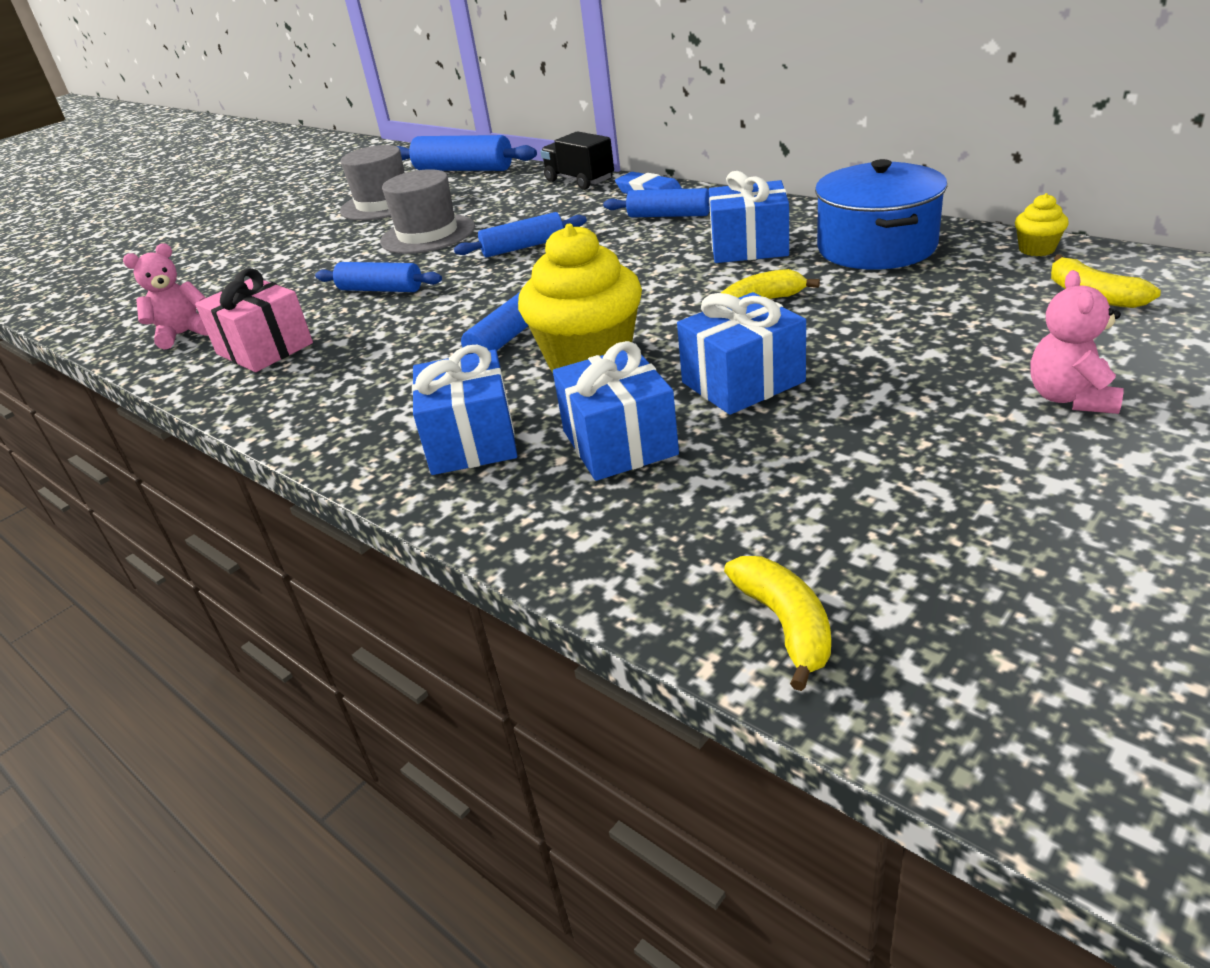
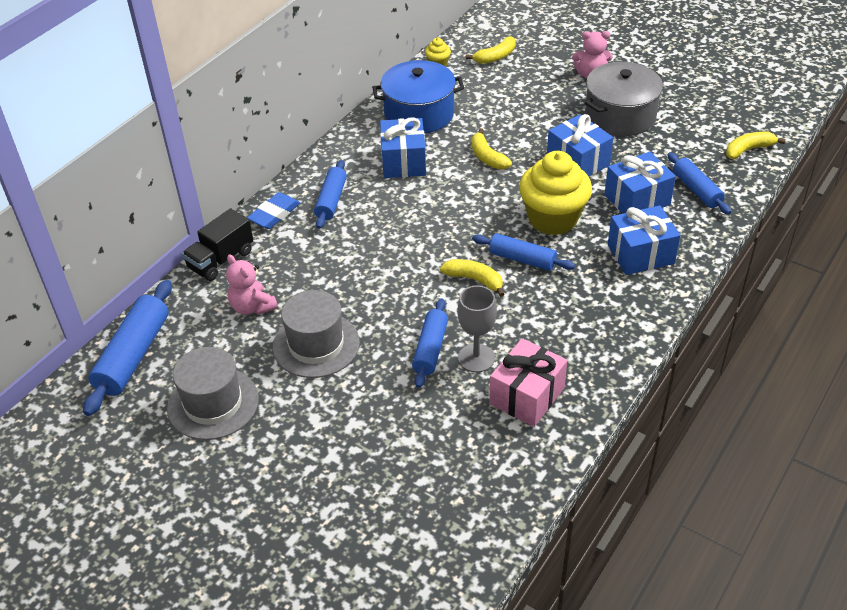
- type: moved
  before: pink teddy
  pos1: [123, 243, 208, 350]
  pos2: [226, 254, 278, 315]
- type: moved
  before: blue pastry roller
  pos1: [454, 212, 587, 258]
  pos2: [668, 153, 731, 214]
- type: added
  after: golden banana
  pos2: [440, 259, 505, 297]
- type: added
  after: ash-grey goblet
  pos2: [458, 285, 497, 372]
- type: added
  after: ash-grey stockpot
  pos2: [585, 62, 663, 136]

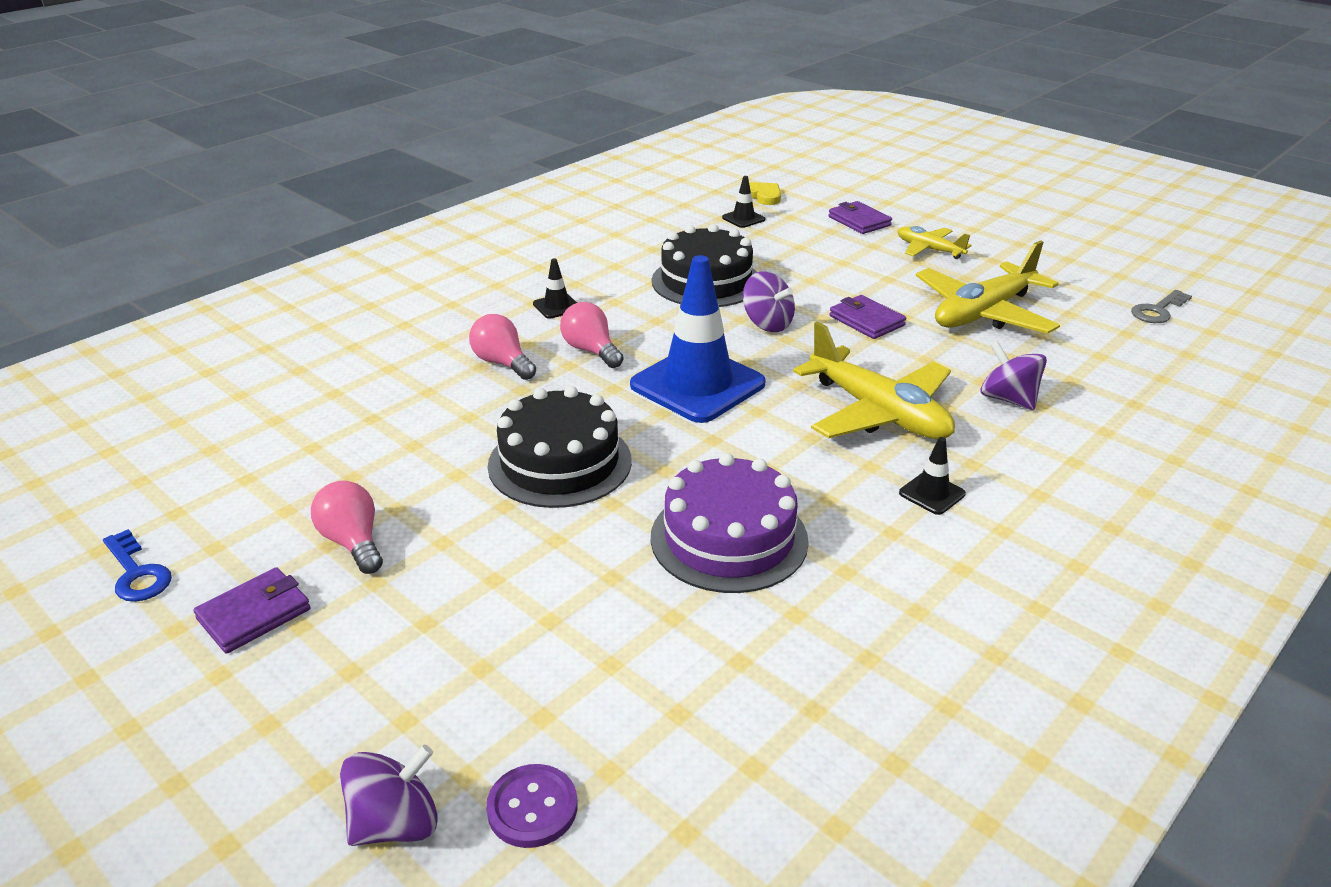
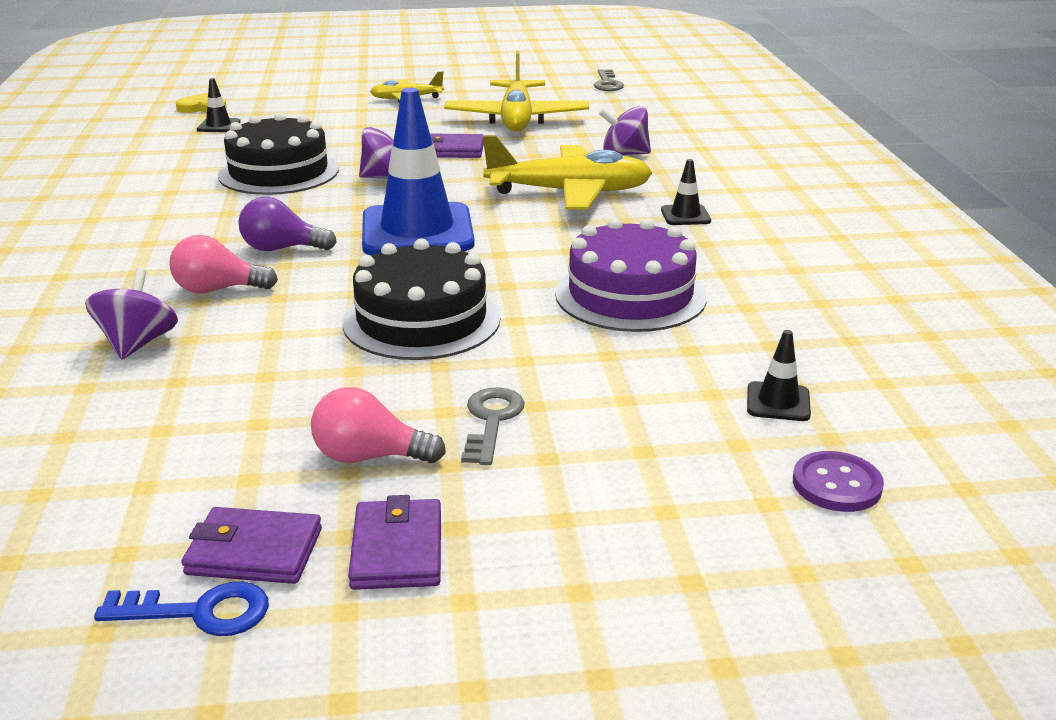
- type: moved
  before: royal purple spinning top
  pos1: [340, 745, 438, 846]
  pos2: [85, 268, 178, 360]
- type: moved
  before: black safety cone
  pos1: [533, 258, 577, 319]
  pos2: [747, 330, 811, 421]
- type: recoloured
  before: pink bulb
  after: royal purple bulb
  pos1: [560, 302, 624, 368]
  pos2: [238, 197, 337, 251]
- type: moved
  before: royal purple billfold
  pos1: [828, 201, 892, 234]
  pos2: [181, 507, 322, 584]
- type: added
  after: ash-grey door key
  pos2: [461, 387, 525, 465]

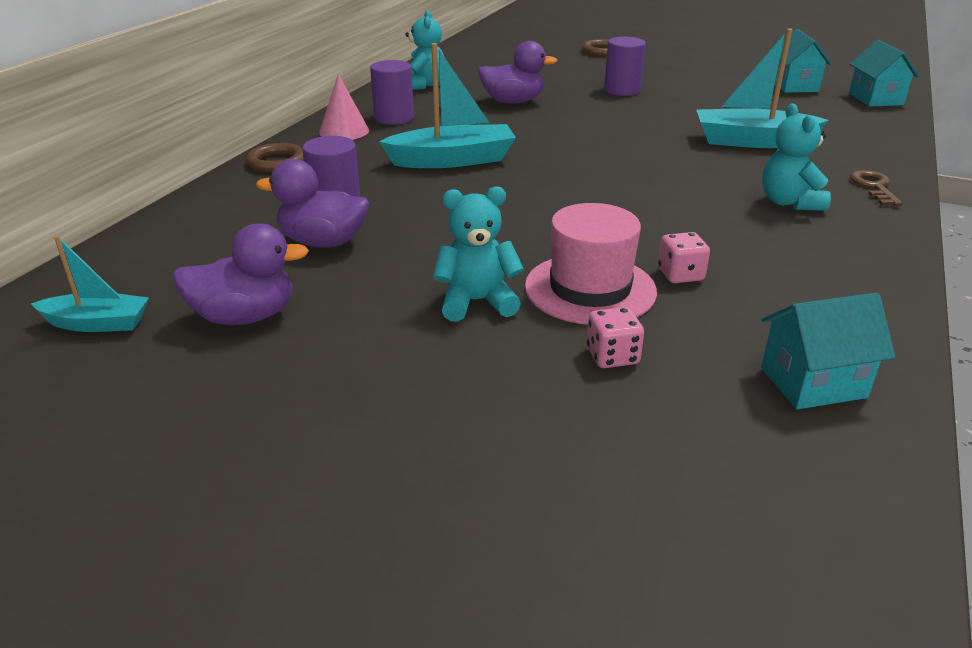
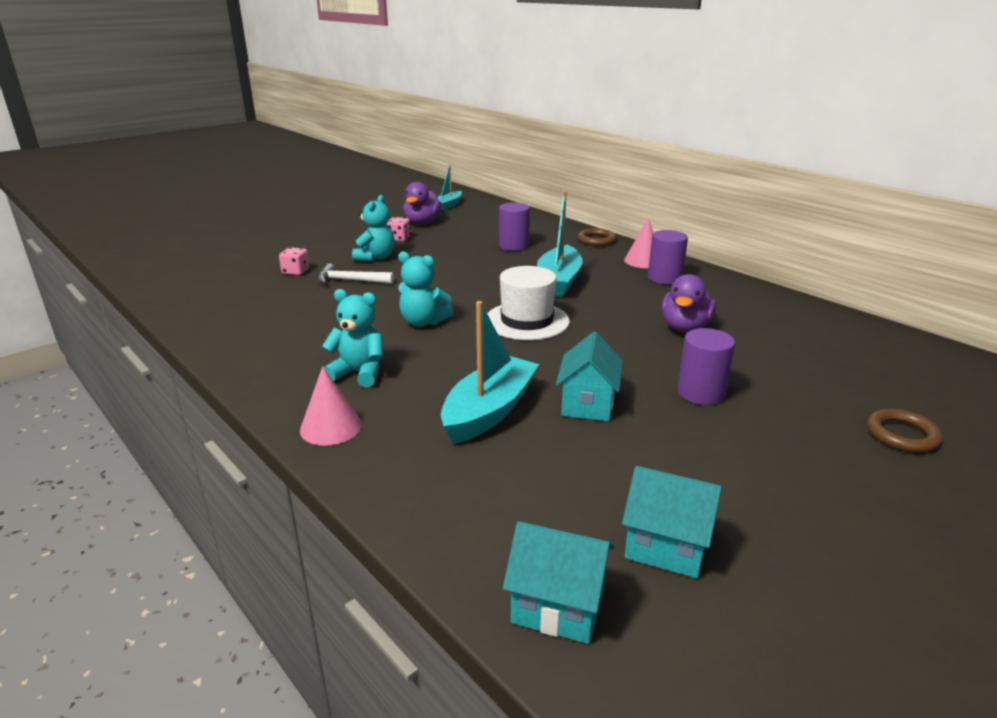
- type: removed
  before: royal purple duck
  pos1: [256, 159, 369, 248]
- type: moved
  before: turquoise teddy
  pos1: [405, 10, 444, 90]
  pos2: [398, 251, 453, 327]
- type: replaced
  before: pink hat
  after: white carpenter's hammer
  pos1: [525, 203, 657, 325]
  pos2: [318, 263, 394, 284]
- type: moved
  before: pink game die
  pos1: [658, 232, 710, 283]
  pos2: [386, 217, 411, 242]
- type: moved
  before: turquoise toy house
  pos1: [761, 293, 895, 409]
  pos2: [556, 332, 623, 421]
- type: replaced
  before: dark brown door key
  after: pink cone
  pos1: [850, 170, 903, 206]
  pos2: [300, 366, 362, 446]
- type: added
  after: white hat
  pos2: [487, 266, 570, 340]

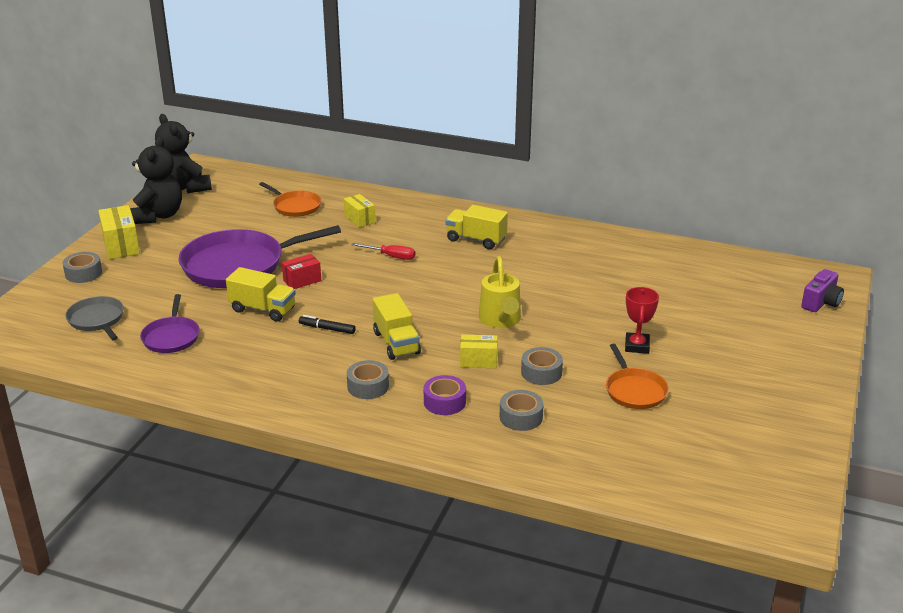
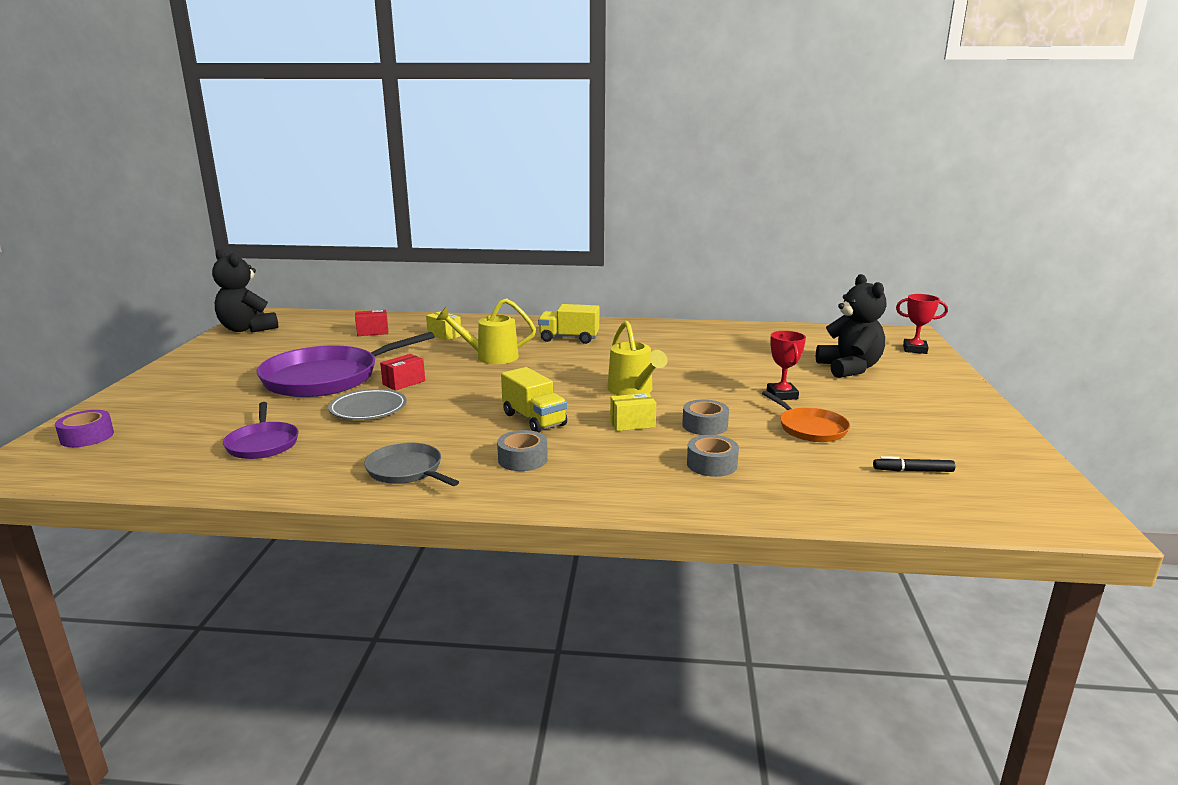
- type: removed
  before: ash-grey sticky tape
  pos1: [63, 252, 102, 283]
- type: moved
  before: ash-grey skillet
  pos1: [65, 296, 124, 340]
  pos2: [364, 442, 459, 486]
- type: removed
  before: golden package
  pos1: [98, 205, 140, 259]
- type: moved
  before: black teddy
  pos1: [130, 137, 182, 224]
  pos2: [816, 274, 886, 378]
- type: replaced
  before: golden toy truck
  after: ash-grey flat dish
  pos1: [226, 267, 296, 322]
  pos2: [328, 389, 407, 420]
- type: replaced
  before: orange-coloured skillet
  after: red package
  pos1: [259, 182, 321, 217]
  pos2: [355, 310, 388, 336]
- type: moved
  before: black marker
  pos1: [299, 315, 356, 334]
  pos2: [873, 456, 955, 472]
- type: replaced
  before: red hand screwdriver
  after: golden sprinkling can
  pos1: [351, 243, 415, 260]
  pos2: [436, 298, 536, 364]
- type: moved
  before: royal purple sticky tape
  pos1: [424, 375, 466, 415]
  pos2: [55, 410, 114, 447]
- type: replaced
  before: royal purple camera
  after: red prize cup
  pos1: [801, 269, 844, 312]
  pos2: [896, 294, 948, 354]

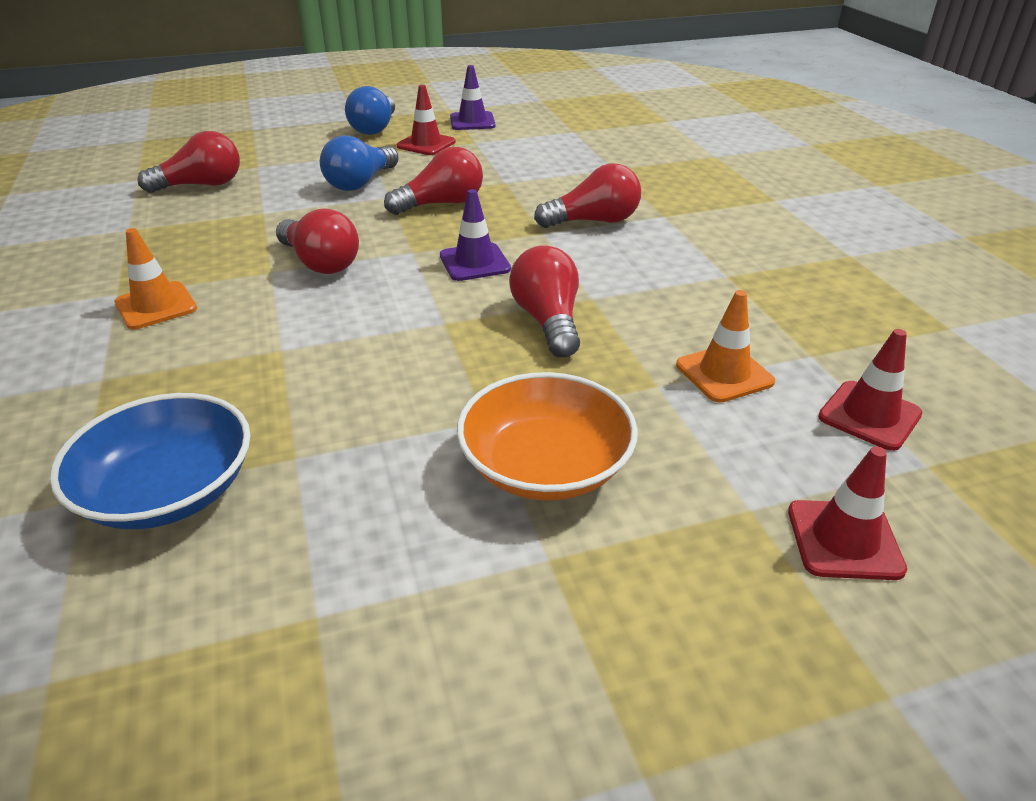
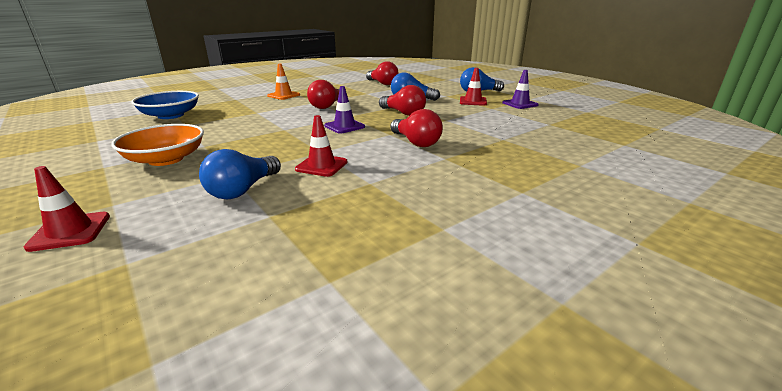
- type: removed
  before: red bulb
  pos1: [509, 245, 580, 358]
- type: replaced
  before: orange-coloured safety cone
  after: blue bulb
  pos1: [676, 290, 775, 403]
  pos2: [199, 149, 281, 200]
- type: moved
  before: red safety cone
  pos1: [818, 329, 923, 451]
  pos2: [295, 115, 347, 177]

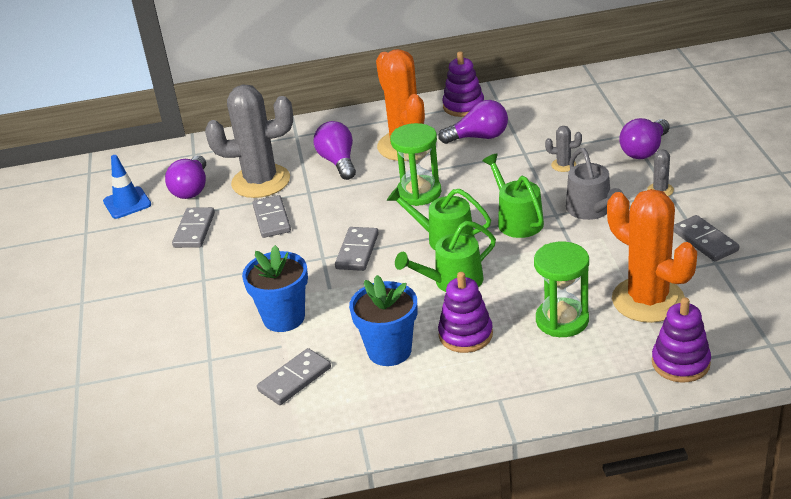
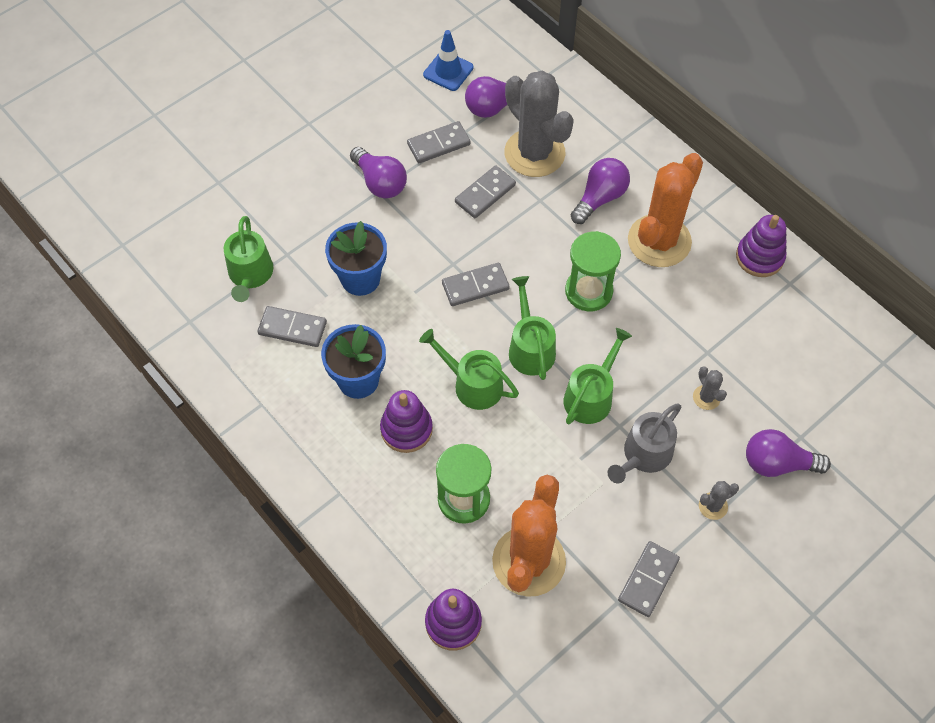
- type: moved
  before: royal purple bulb
  pos1: [438, 100, 508, 144]
  pos2: [350, 147, 407, 199]
- type: added
  after: emerald sprinkling can
  pos2: [224, 216, 273, 302]

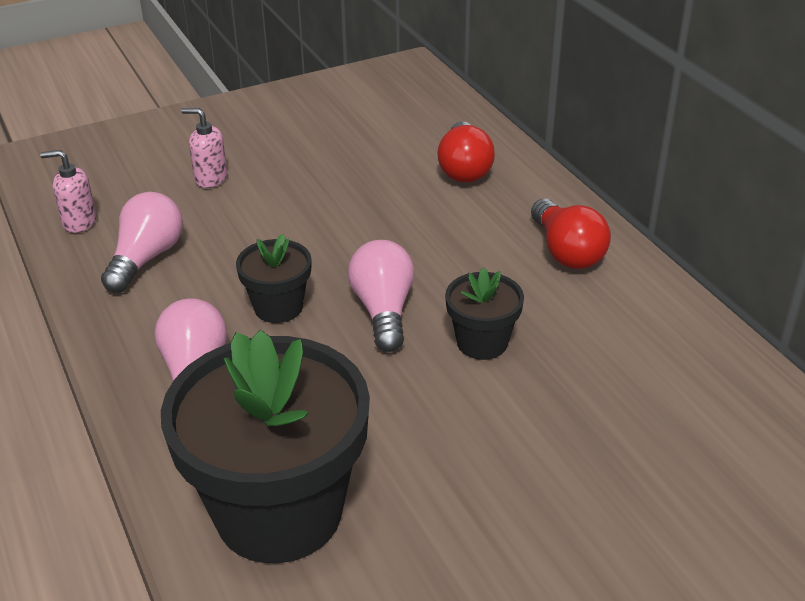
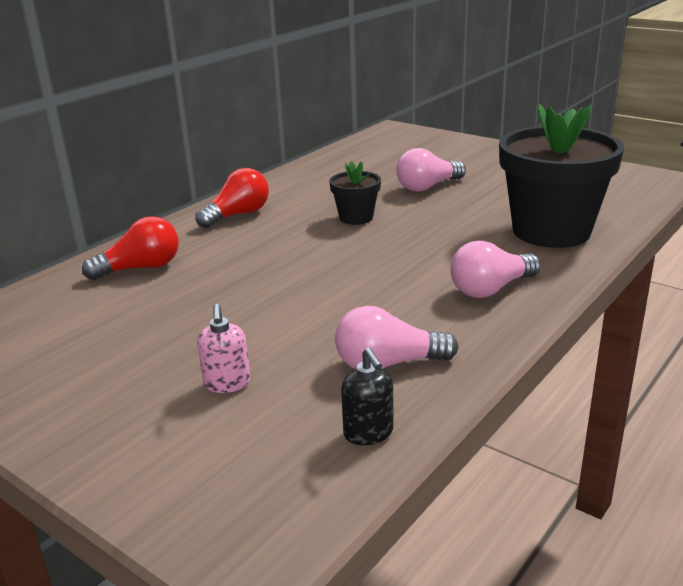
- type: recoloured
  before: pink soap dispenser
  after: black soap dispenser
  pos1: [40, 150, 96, 233]
  pos2: [341, 348, 394, 445]
- type: removed
  before: black flower pot
  pos1: [236, 234, 312, 323]
- type: moved
  before: pink bulb
  pos1: [348, 240, 414, 352]
  pos2: [396, 148, 466, 191]

